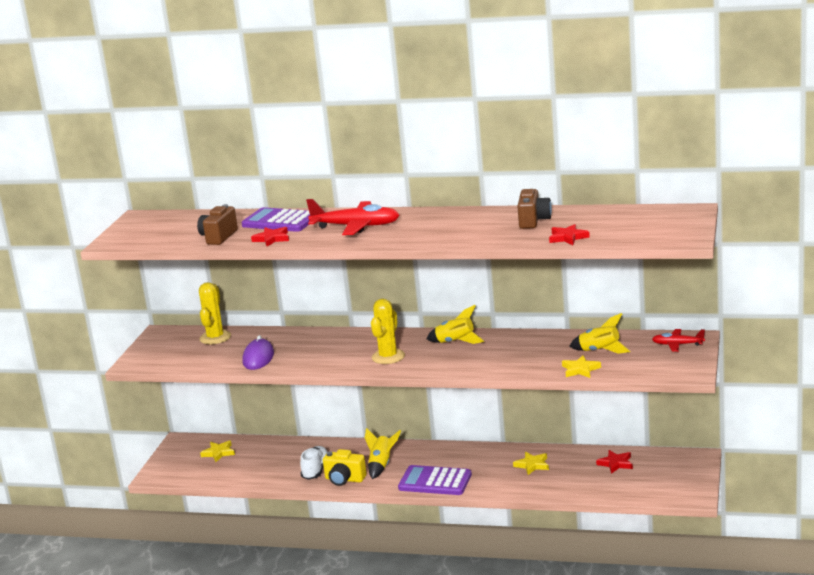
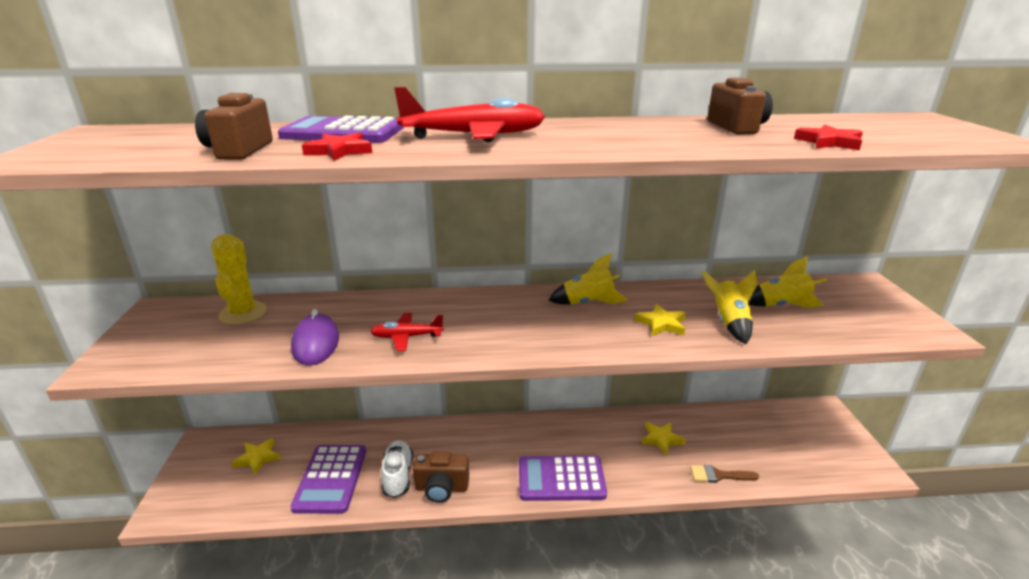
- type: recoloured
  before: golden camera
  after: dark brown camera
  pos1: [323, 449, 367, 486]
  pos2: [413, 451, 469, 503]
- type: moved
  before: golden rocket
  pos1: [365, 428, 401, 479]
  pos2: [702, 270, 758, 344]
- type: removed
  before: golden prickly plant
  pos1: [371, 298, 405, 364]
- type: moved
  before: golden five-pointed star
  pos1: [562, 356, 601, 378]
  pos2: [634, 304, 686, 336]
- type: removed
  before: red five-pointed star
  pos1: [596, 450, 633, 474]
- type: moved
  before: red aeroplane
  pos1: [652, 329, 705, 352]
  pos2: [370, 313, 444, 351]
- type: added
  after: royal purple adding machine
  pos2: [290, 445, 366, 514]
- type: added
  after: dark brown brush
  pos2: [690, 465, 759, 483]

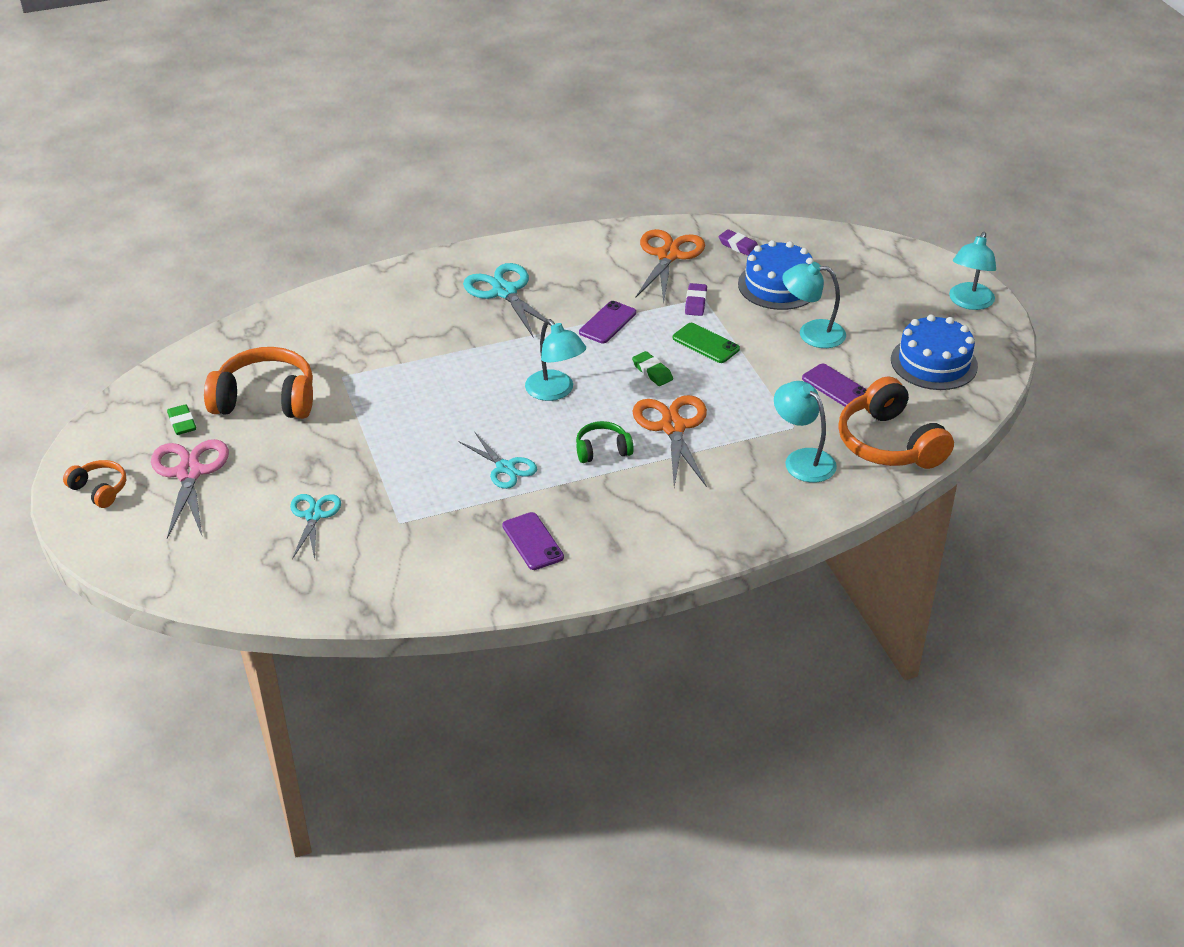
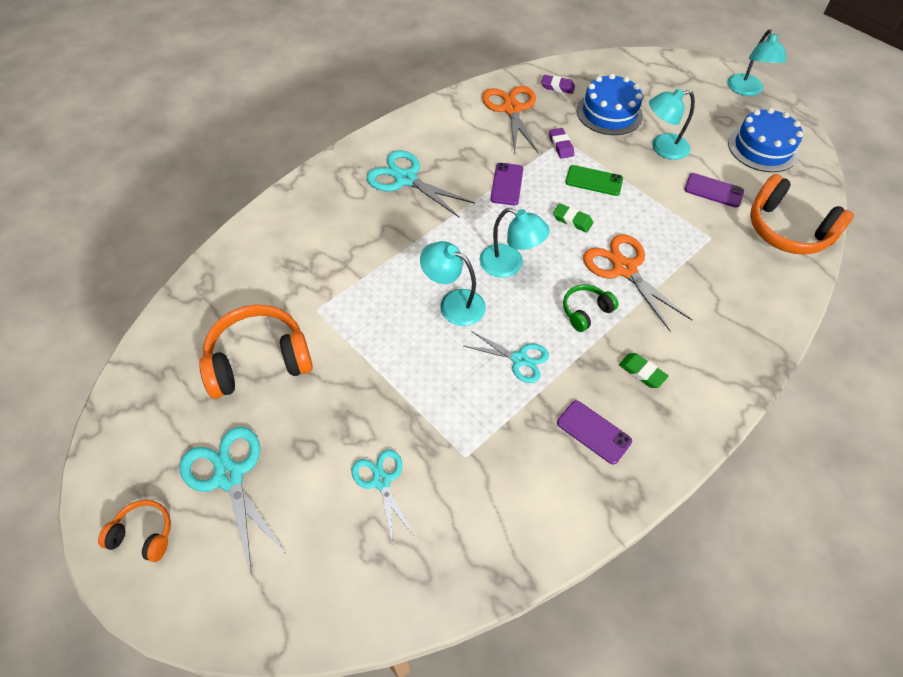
- type: recoloured
  before: pink shears
  after: turquoise shears
  pos1: [151, 439, 229, 539]
  pos2: [180, 427, 286, 572]
- type: moved
  before: emerald gum eraser
  pos1: [167, 404, 196, 435]
  pos2: [619, 353, 668, 388]
- type: moved
  before: turquoise reading lamp
  pos1: [774, 381, 837, 482]
  pos2: [420, 241, 486, 326]

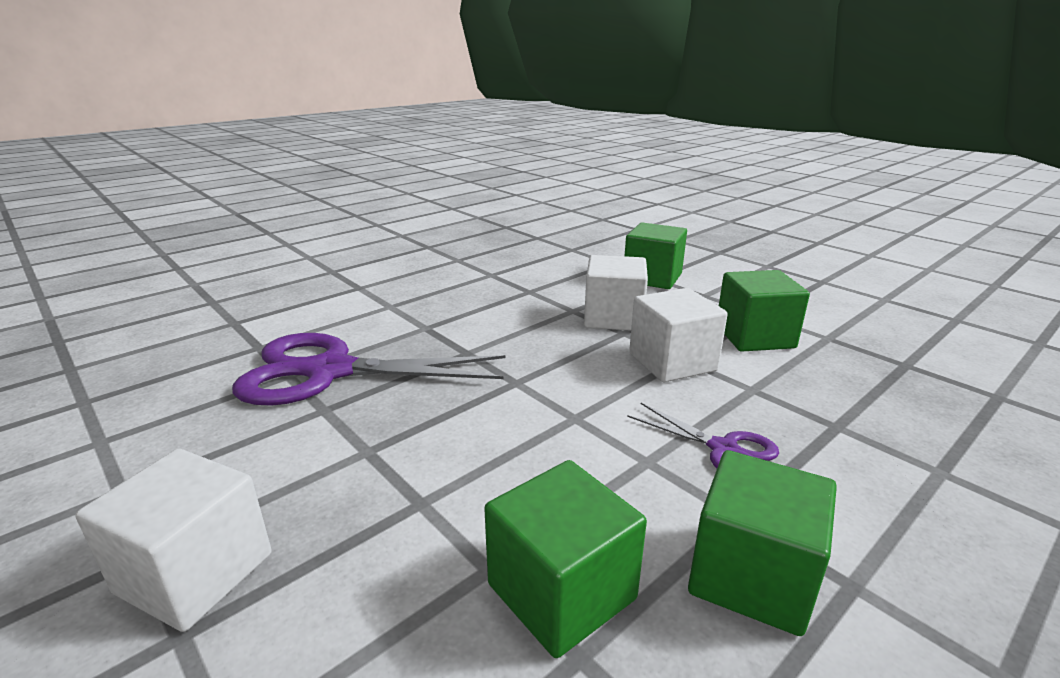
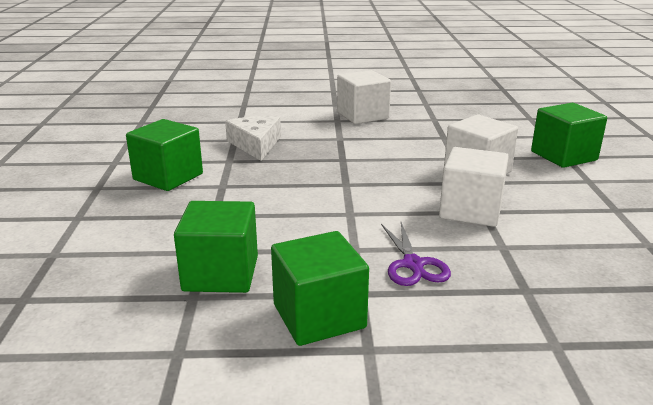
- type: moved
  before: white block
  pos1: [75, 449, 272, 632]
  pos2: [337, 70, 391, 124]
- type: replaced
  before: royal purple shears
  after: white piece of cheese
  pos1: [232, 333, 506, 406]
  pos2: [225, 116, 281, 161]
- type: moved
  before: emerald block
  pos1: [719, 270, 810, 352]
  pos2: [126, 119, 203, 191]

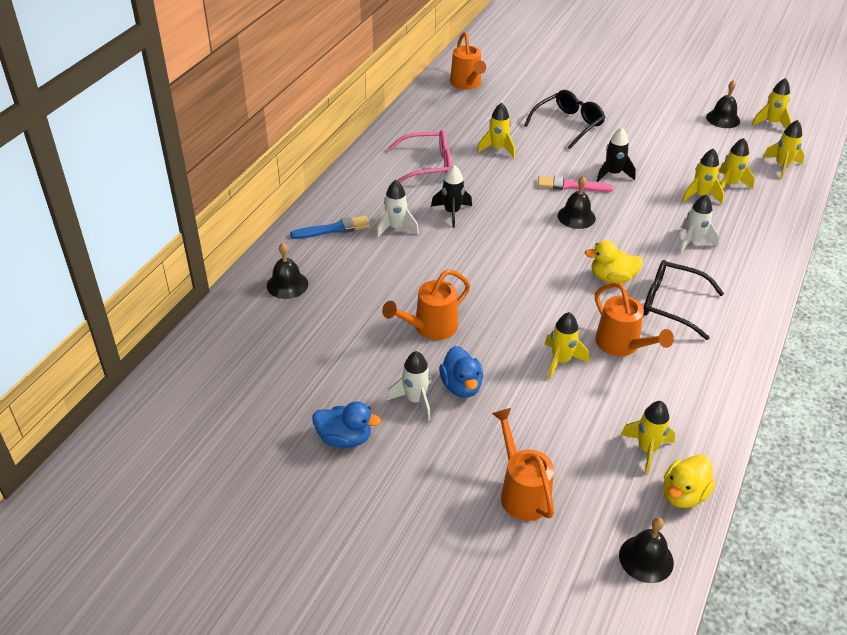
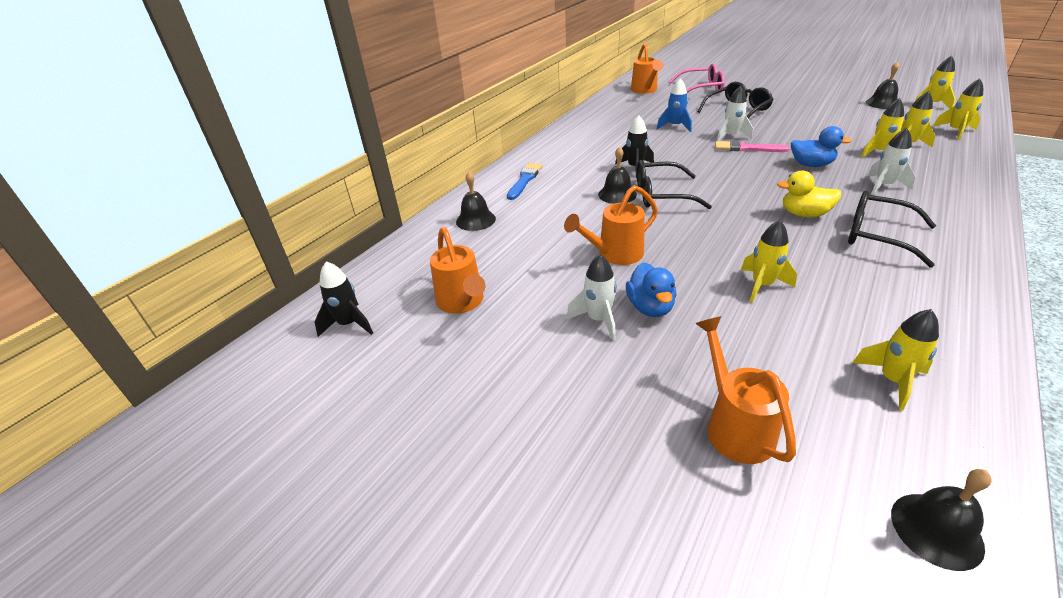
- type: turned
  before: blue brush
  pos1: [290, 216, 370, 239]
  pos2: [507, 163, 542, 200]
  turn: -60
- type: moved
  before: blue duck
  pos1: [312, 401, 381, 448]
  pos2: [791, 126, 852, 167]
- type: moved
  before: white rocket
  pos1: [376, 180, 419, 238]
  pos2: [717, 86, 753, 141]
- type: moved
  before: pink glasses
  pos1: [388, 130, 452, 182]
  pos2: [669, 63, 725, 93]
- type: recoloured
  before: golden rocket
  after: blue rocket
  pos1: [477, 103, 515, 158]
  pos2: [656, 78, 692, 132]
- type: moved
  before: black bell
  pos1: [558, 176, 596, 229]
  pos2: [598, 147, 637, 204]
- type: moved
  before: orange-coloured sprinkling can
  pos1: [595, 282, 674, 356]
  pos2: [430, 227, 485, 314]
- type: moved
  before: black rocket
  pos1: [597, 127, 636, 182]
  pos2: [314, 261, 373, 337]
- type: removed
  before: golden duck
  pos1: [663, 454, 715, 508]
- type: added
  after: black glasses
  pos2: [637, 160, 712, 209]

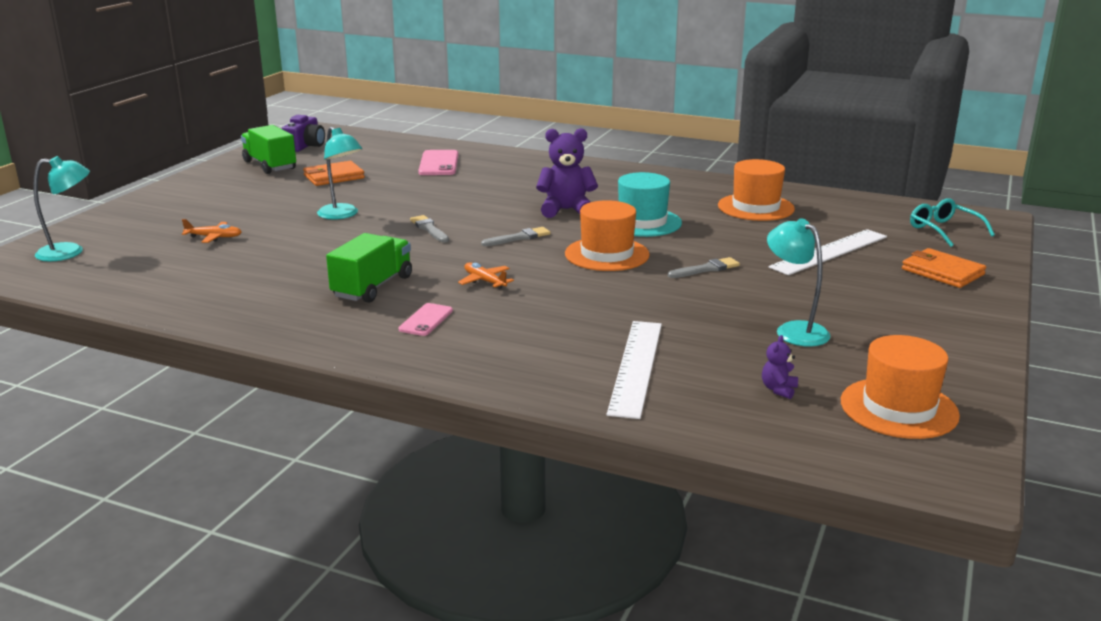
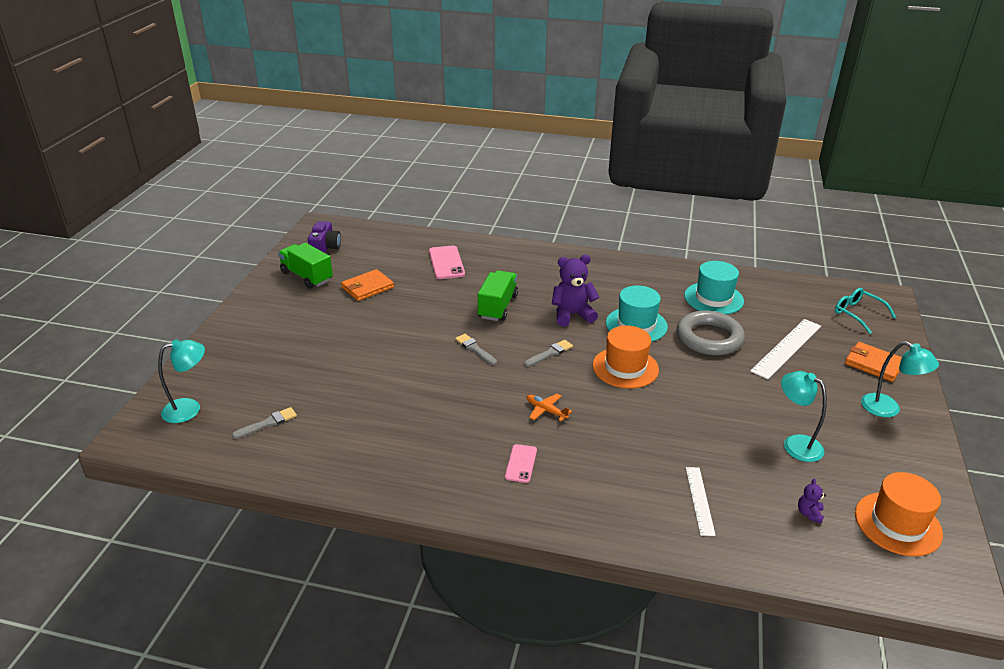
- type: removed
  before: orange-coloured aeroplane
  pos1: [182, 219, 242, 243]
- type: moved
  before: turquoise reading lamp
  pos1: [317, 127, 362, 219]
  pos2: [861, 341, 939, 417]
- type: moved
  before: emerald toy truck
  pos1: [326, 233, 412, 303]
  pos2: [478, 270, 518, 321]
- type: resized
  before: white straightedge
  pos1: [607, 321, 662, 419]
  pos2: [686, 467, 716, 536]
  scale: 0.61
- type: moved
  before: ash-grey brush
  pos1: [668, 257, 740, 278]
  pos2: [232, 407, 297, 439]
- type: recoloured
  before: orange-coloured hat
  after: turquoise hat
  pos1: [718, 159, 795, 221]
  pos2: [684, 261, 744, 315]
- type: added
  after: ash-grey hoop
  pos2: [677, 310, 745, 355]

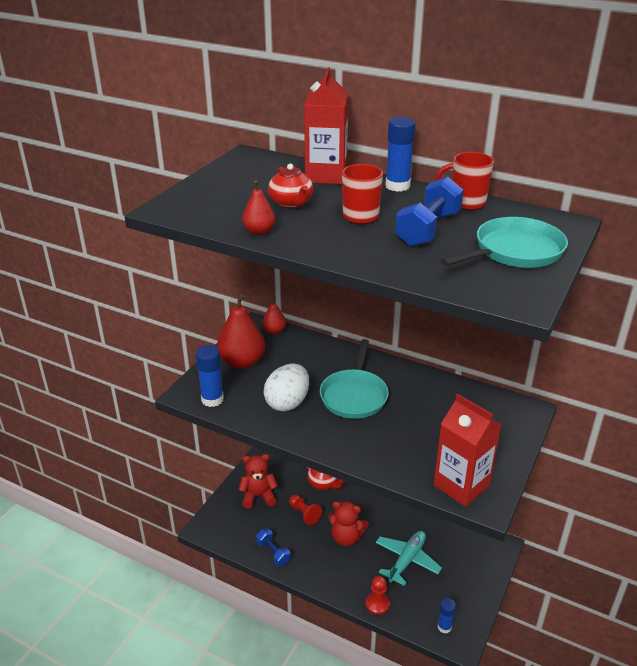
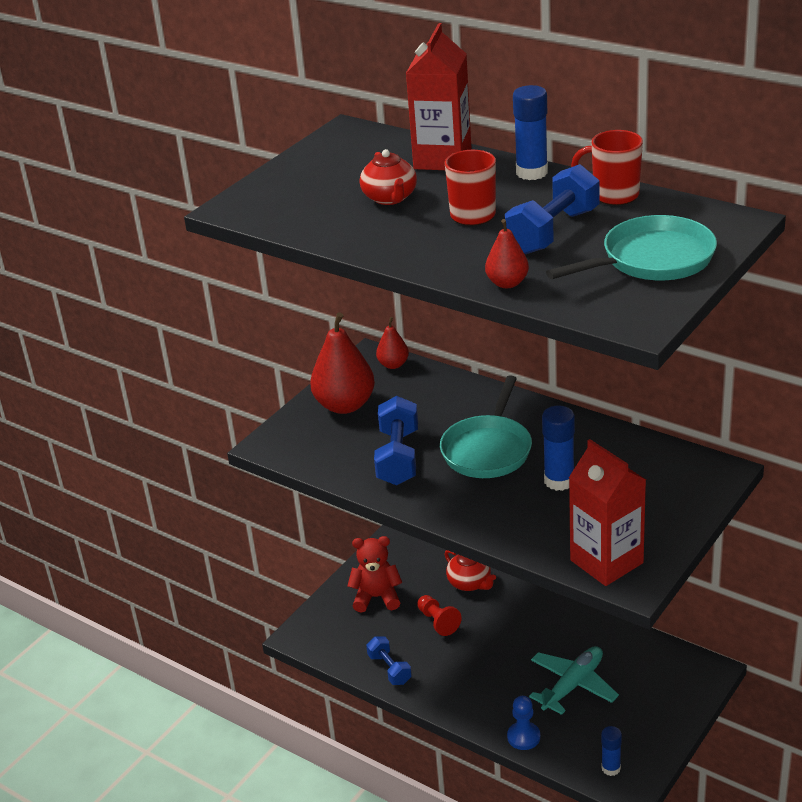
- type: moved
  before: blue stick of glue
  pos1: [196, 345, 224, 407]
  pos2: [542, 405, 575, 491]
- type: moved
  before: red pear
  pos1: [242, 180, 276, 235]
  pos2: [485, 219, 529, 288]
- type: replaced
  before: white egg shape
  after: blue dumbbell
  pos1: [264, 363, 309, 411]
  pos2: [374, 396, 418, 485]
- type: removed
  before: red teddy
  pos1: [328, 501, 369, 546]
- type: recoloured
  before: red pawn
  after: blue pawn
  pos1: [366, 576, 390, 615]
  pos2: [507, 696, 540, 750]

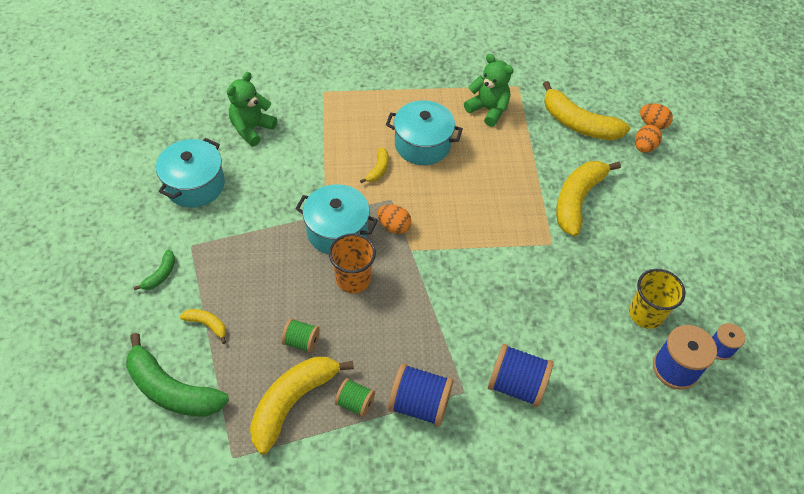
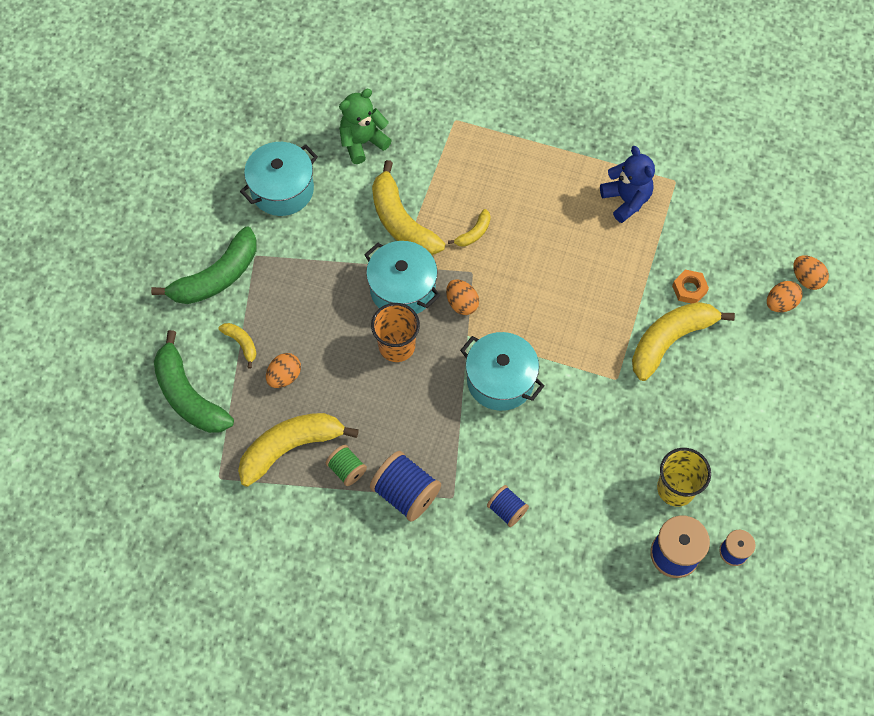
- type: resized
  before: emerald banana
  pos1: [134, 249, 175, 290]
  pos2: [151, 227, 256, 304]
  scale: 2.14
- type: removed
  before: emerald reel of thread
  pos1: [282, 318, 320, 353]
- type: moved
  before: turquoise stockpot
  pos1: [386, 100, 463, 165]
  pos2: [460, 332, 544, 411]
- type: recoloured
  before: emerald teddy
  after: blue teddy
  pos1: [464, 54, 514, 127]
  pos2: [600, 146, 655, 223]
- type: resized
  before: blue reel of thread
  pos1: [488, 344, 554, 407]
  pos2: [487, 485, 529, 527]
  scale: 0.59
- type: moved
  before: golden banana
  pos1: [543, 81, 630, 140]
  pos2: [372, 160, 445, 255]
- type: added
  after: orange-coloured egg shape
  pos2: [266, 353, 301, 388]
- type: added
  after: orange-coloured hexagon nut
  pos2: [672, 270, 709, 304]

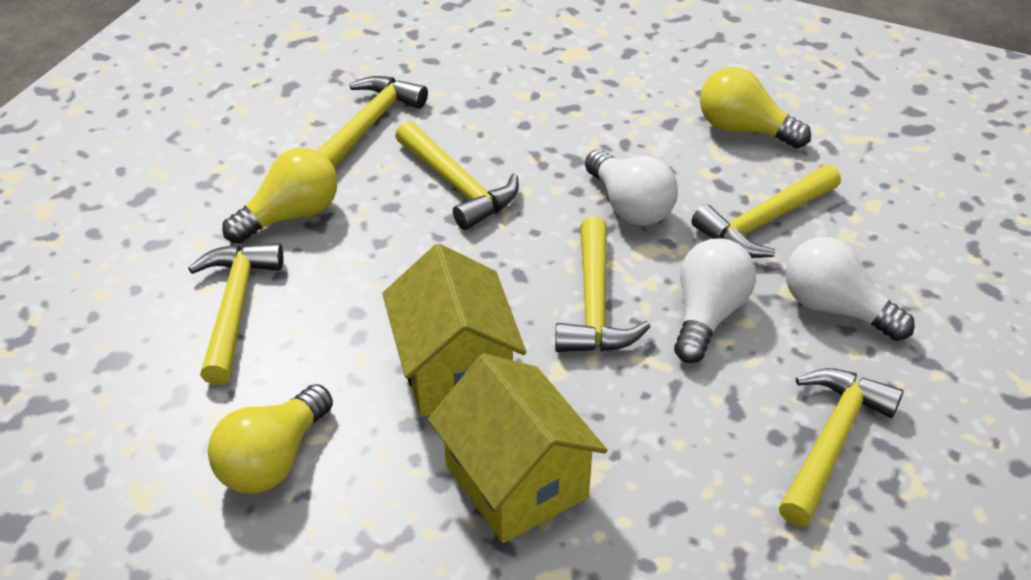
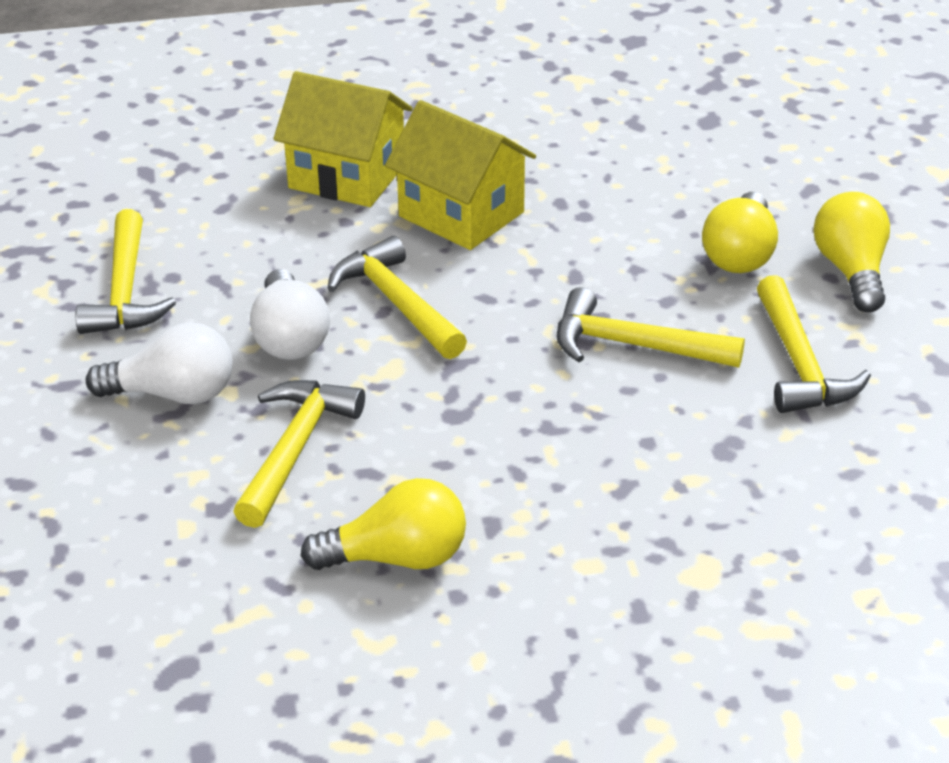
- type: removed
  before: golden carpenter's hammer
  pos1: [188, 243, 283, 385]
- type: moved
  before: golden bulb
  pos1: [208, 384, 333, 493]
  pos2: [814, 192, 890, 312]
- type: removed
  before: white bulb
  pos1: [585, 150, 678, 226]

